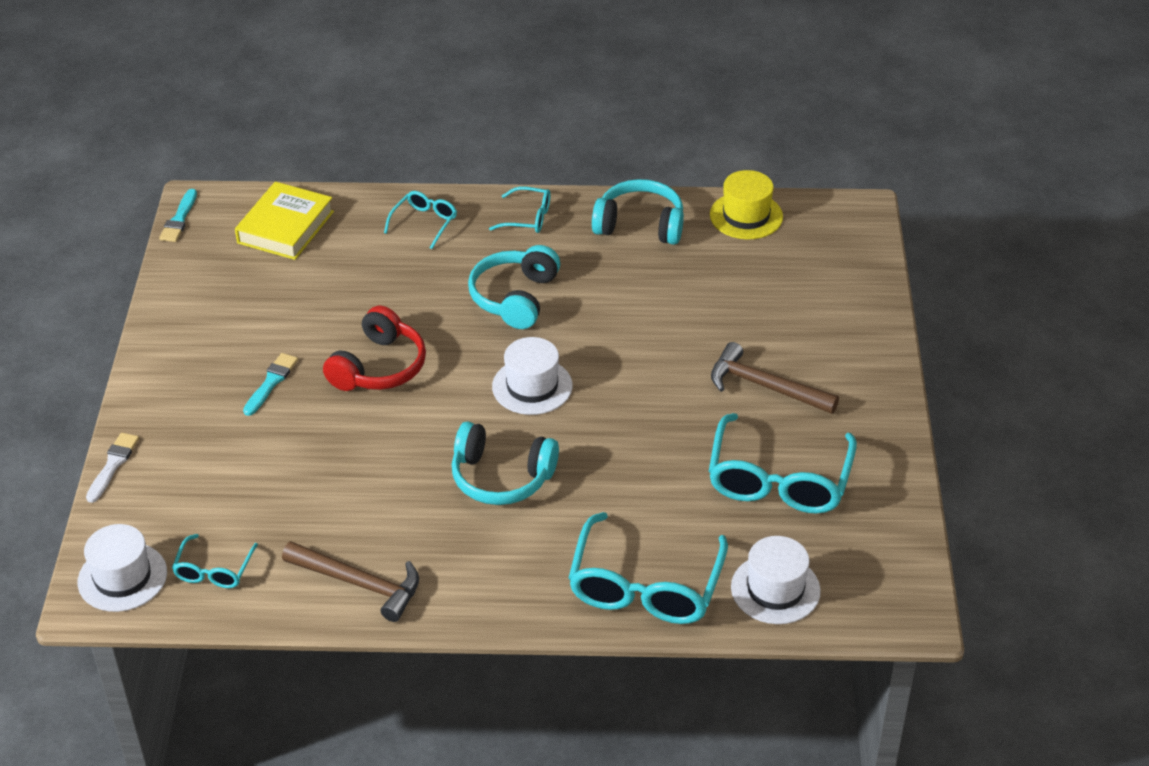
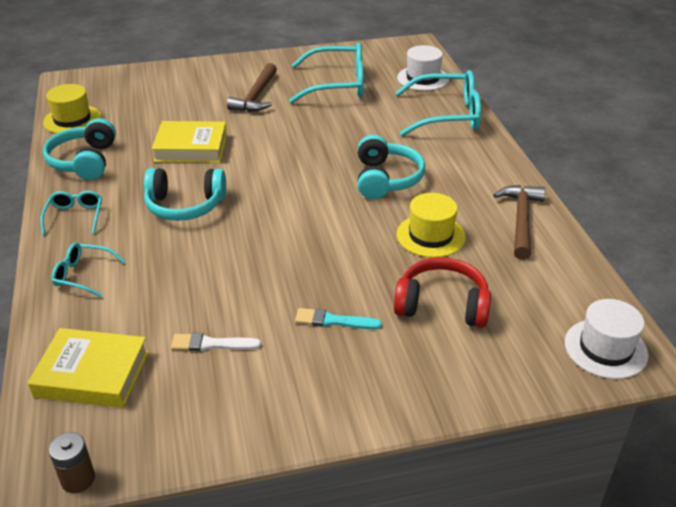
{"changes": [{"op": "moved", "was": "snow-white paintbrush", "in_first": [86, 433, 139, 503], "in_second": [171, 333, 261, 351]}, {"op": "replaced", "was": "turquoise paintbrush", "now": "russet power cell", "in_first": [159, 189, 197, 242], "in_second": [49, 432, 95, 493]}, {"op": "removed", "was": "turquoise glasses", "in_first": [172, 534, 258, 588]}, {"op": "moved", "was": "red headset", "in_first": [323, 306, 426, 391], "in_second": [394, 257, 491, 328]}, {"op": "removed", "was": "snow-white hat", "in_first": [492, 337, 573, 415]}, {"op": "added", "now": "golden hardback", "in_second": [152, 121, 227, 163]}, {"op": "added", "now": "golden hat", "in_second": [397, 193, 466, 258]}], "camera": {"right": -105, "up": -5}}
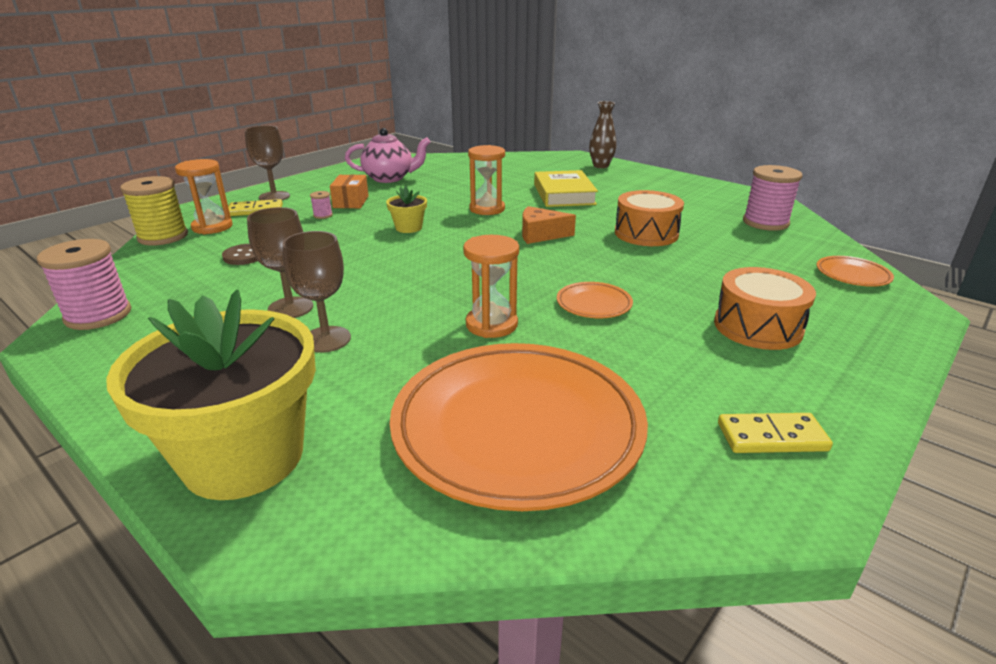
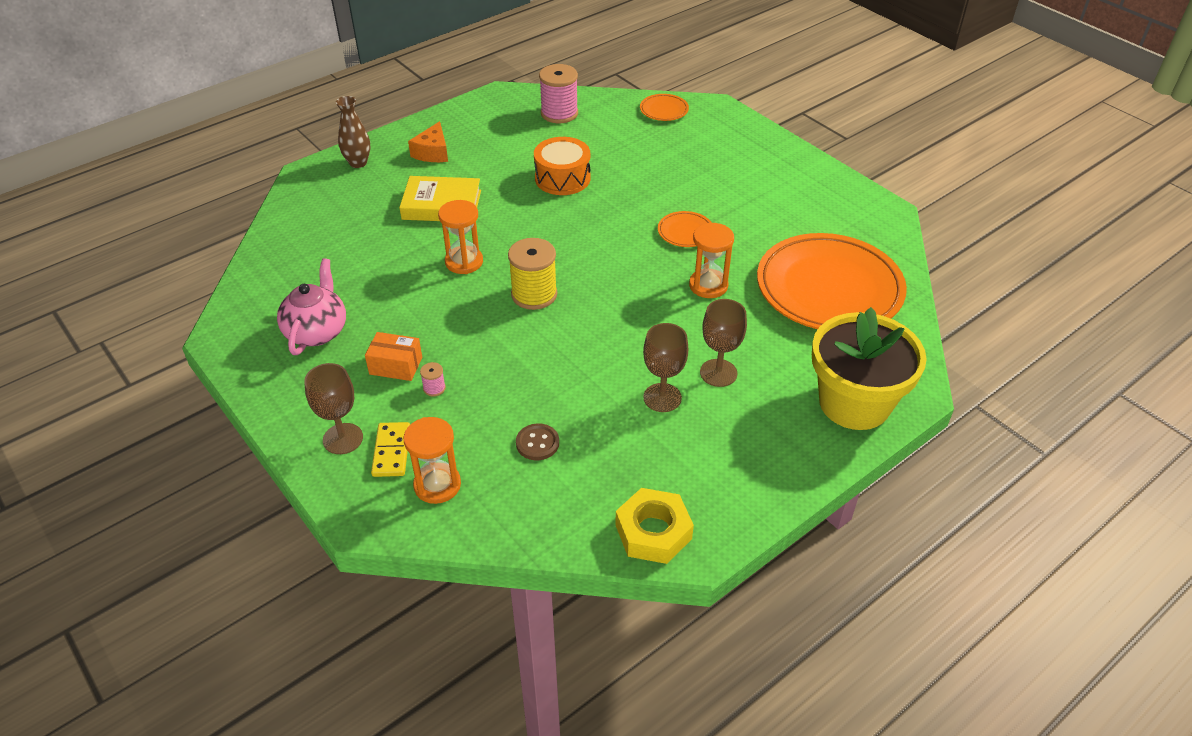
{"changes": [{"op": "replaced", "was": "rosy spool", "now": "golden hex nut", "in_first": [37, 239, 131, 330], "in_second": [615, 488, 694, 564]}, {"op": "moved", "was": "golden spool", "in_first": [120, 176, 188, 245], "in_second": [508, 238, 557, 310]}, {"op": "removed", "was": "golden flower pot", "in_first": [386, 186, 427, 233]}, {"op": "moved", "was": "bright orange cheese wedge", "in_first": [522, 206, 576, 244], "in_second": [408, 121, 448, 162]}, {"op": "removed", "was": "bright orange toy drum", "in_first": [714, 267, 816, 350]}, {"op": "removed", "was": "golden domino", "in_first": [718, 413, 833, 453]}], "camera": {"right": -80, "up": 15}}
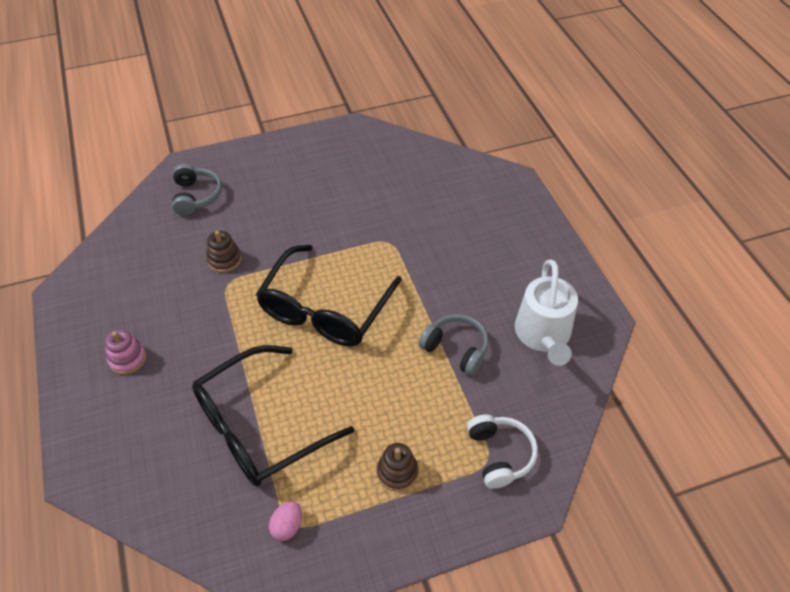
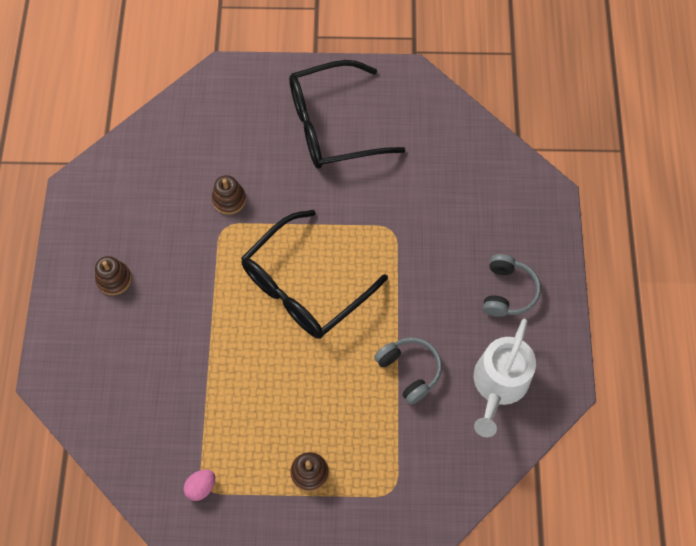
{"changes": [{"op": "recoloured", "was": "rosy stacking rings", "now": "russet stacking rings", "in_first": [105, 329, 147, 375], "in_second": [95, 256, 132, 295]}, {"op": "moved", "was": "gray headset", "in_first": [172, 164, 222, 216], "in_second": [483, 254, 541, 317]}, {"op": "moved", "was": "jet-black glasses", "in_first": [192, 345, 354, 486], "in_second": [289, 60, 406, 168]}, {"op": "removed", "was": "snow-white headset", "in_first": [467, 414, 538, 489]}], "camera": {"right": 20, "up": 15}}
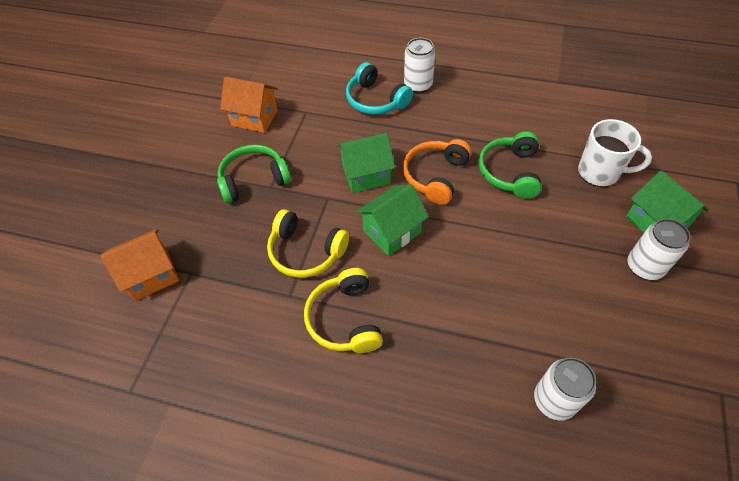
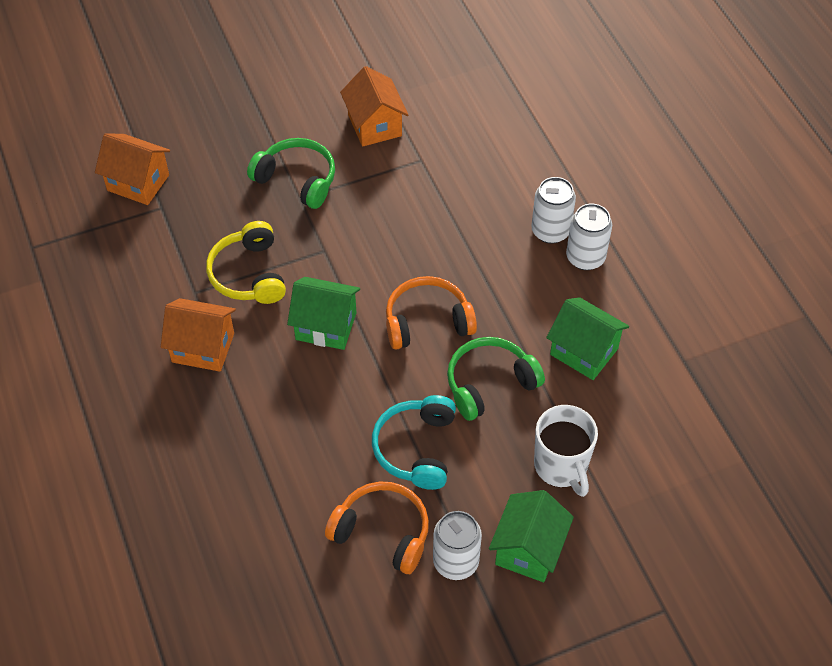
{"changes": [{"op": "replaced", "was": "golden headset", "now": "bright orange toy house", "in_first": [304, 268, 383, 353], "in_second": [161, 298, 236, 372]}, {"op": "moved", "was": "emerald toy house", "in_first": [337, 133, 395, 193], "in_second": [546, 297, 629, 380]}, {"op": "moved", "was": "turquoise headset", "in_first": [346, 62, 413, 115], "in_second": [372, 395, 456, 490]}, {"op": "moved", "was": "snow-white tin", "in_first": [534, 358, 596, 421], "in_second": [566, 204, 612, 270]}, {"op": "added", "now": "bright orange headset", "in_second": [325, 482, 429, 574]}], "camera": {"right": 50, "up": 0}}
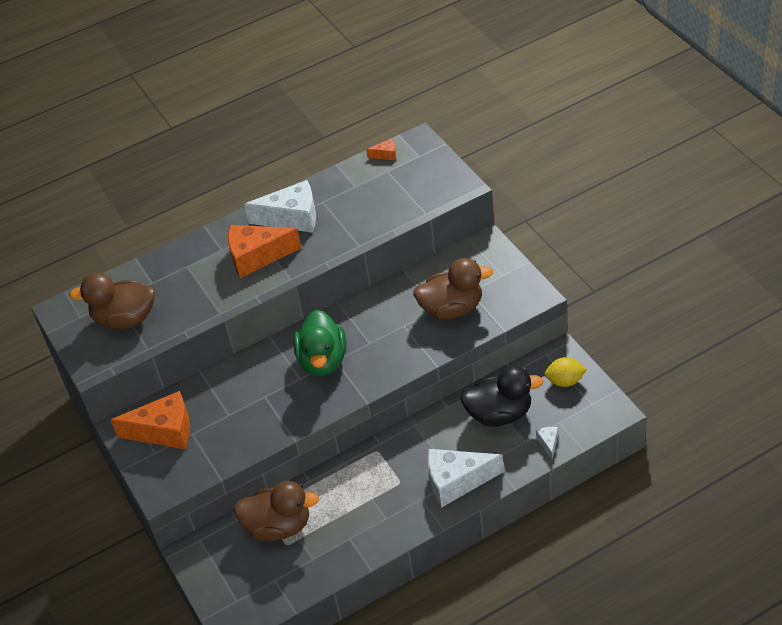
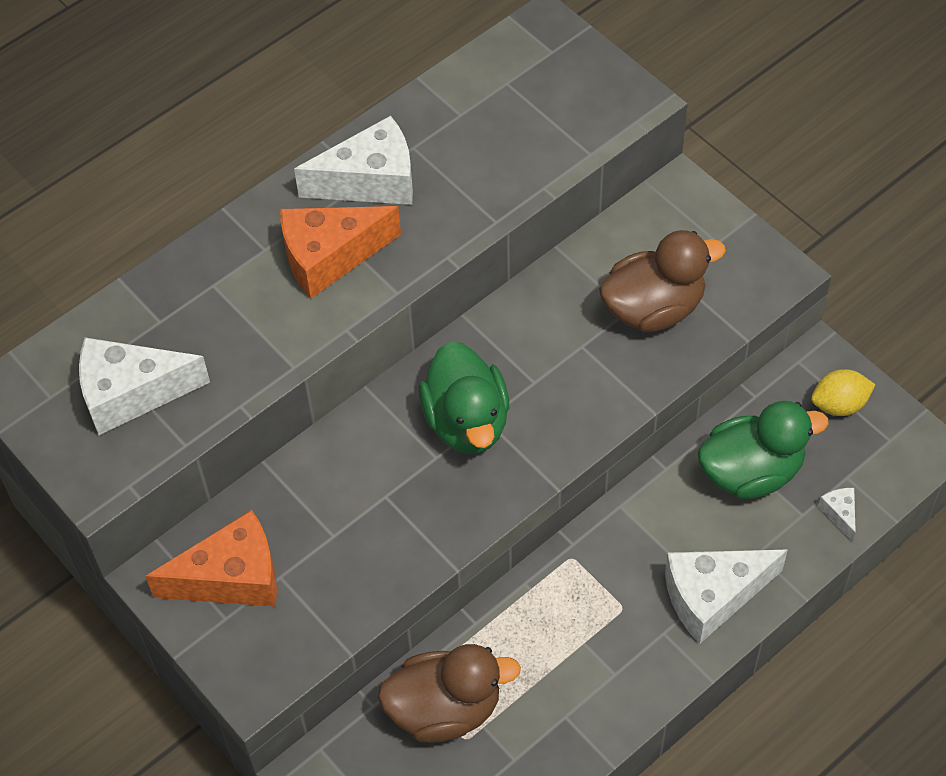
{"changes": [{"op": "replaced", "was": "russet toy duck", "now": "snow-white cheese wedge", "in_first": [69, 273, 155, 329], "in_second": [79, 337, 210, 435]}, {"op": "removed", "was": "bright orange cheese wedge", "in_first": [366, 139, 396, 160]}, {"op": "recoloured", "was": "jet-black toy duck", "now": "emerald toy duck", "in_first": [460, 366, 544, 427], "in_second": [698, 401, 829, 499]}], "camera": {"right": -15, "up": 10}}
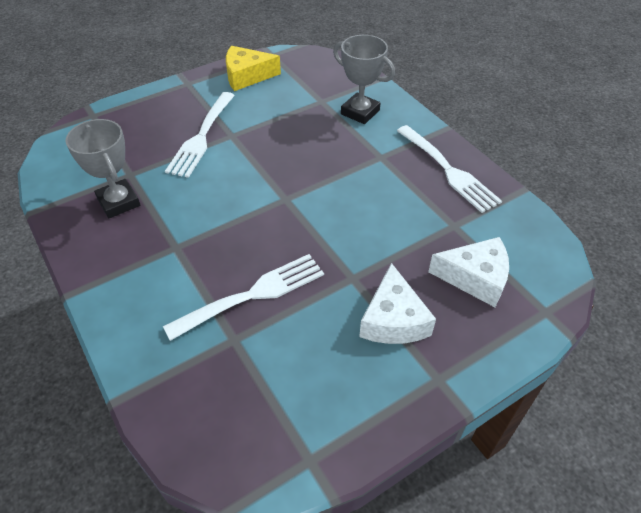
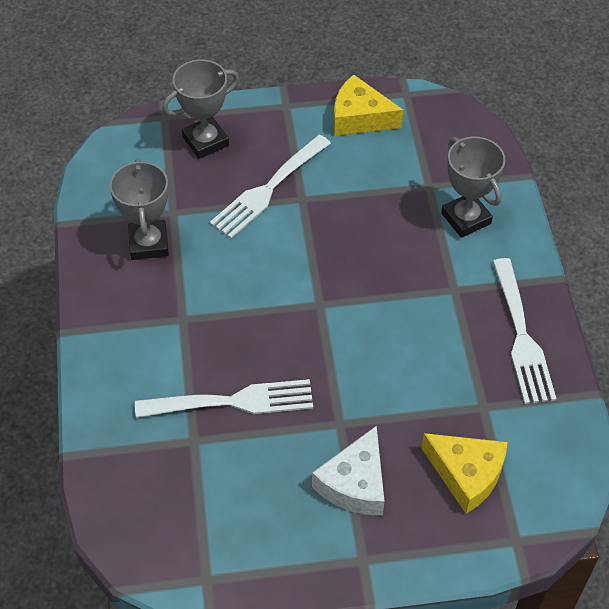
{"changes": [{"op": "recoloured", "was": "snow-white cheese wedge", "now": "golden cheese wedge", "in_first": [428, 237, 509, 307], "in_second": [421, 433, 508, 514]}, {"op": "added", "now": "gray trophy", "in_second": [163, 59, 239, 159]}], "camera": {"right": 25, "up": 5}}
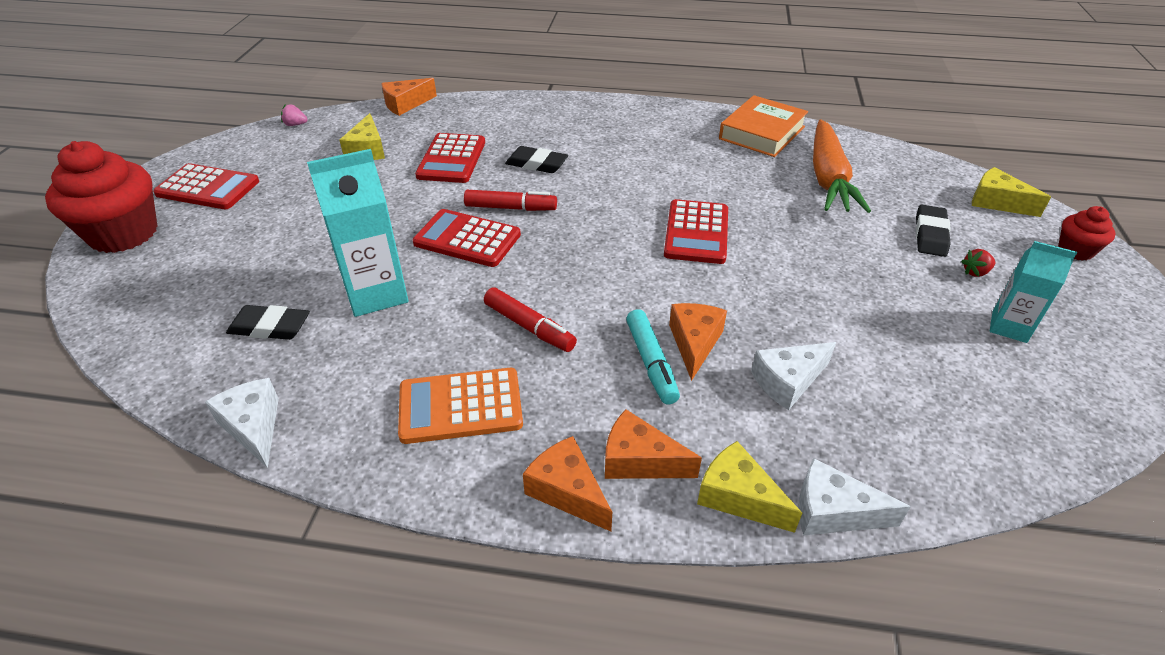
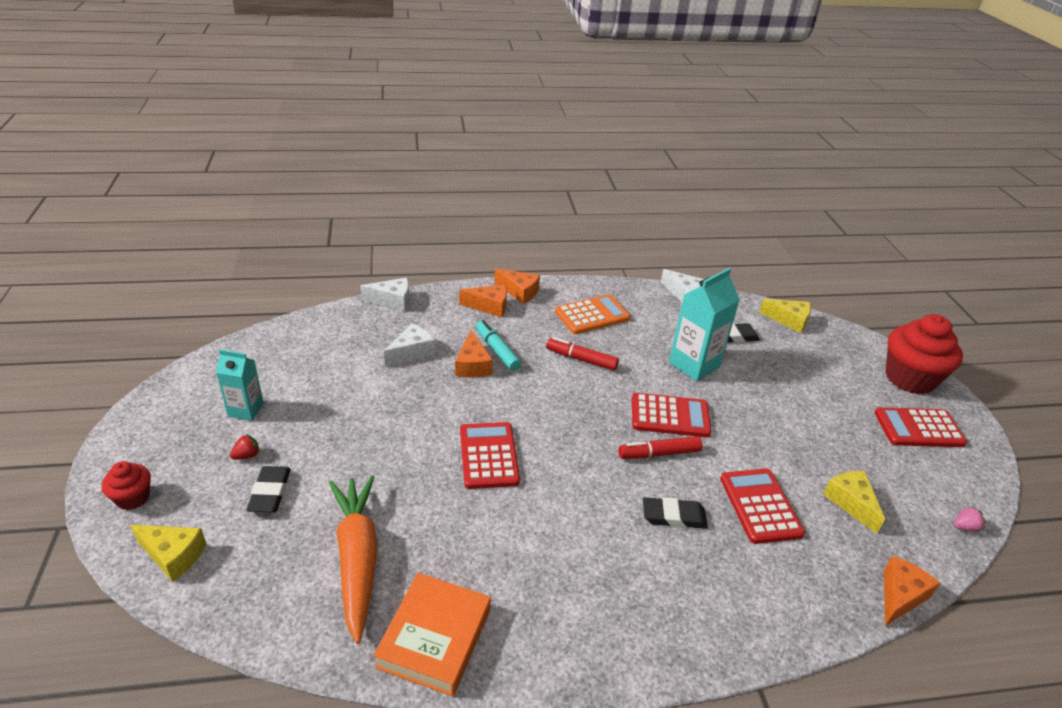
{"changes": [{"op": "moved", "was": "golden cheese wedge", "in_first": [697, 441, 802, 533], "in_second": [759, 299, 811, 333]}], "camera": {"right": 160, "up": -5}}
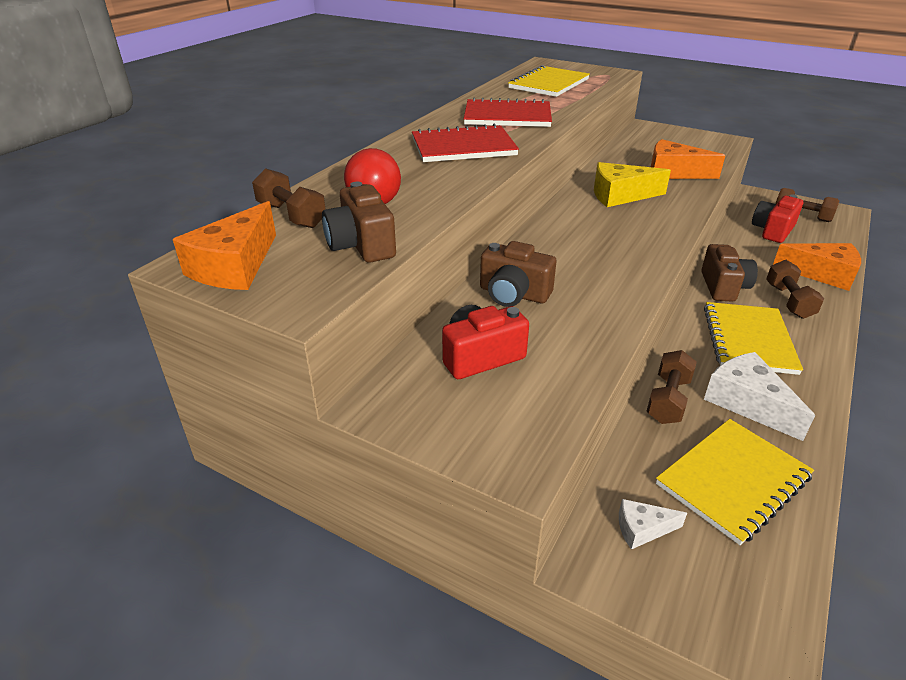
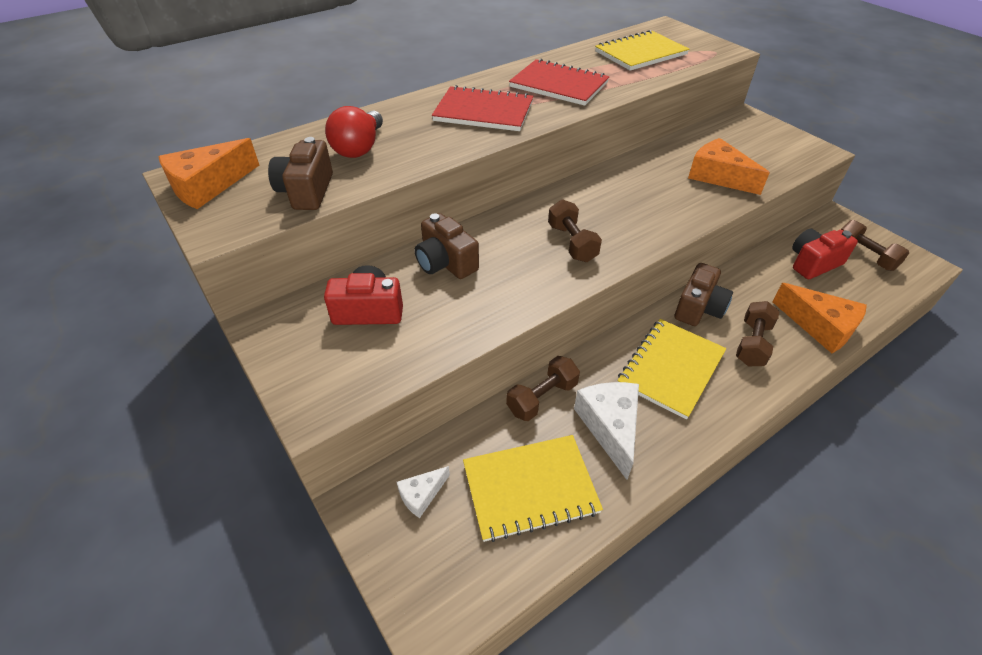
{"changes": [{"op": "moved", "was": "russet free weight", "in_first": [252, 168, 326, 228], "in_second": [548, 199, 602, 262]}, {"op": "removed", "was": "golden cheese wedge", "in_first": [594, 162, 671, 207]}, {"op": "turned", "was": "snow-white cheese wedge", "in_first": [619, 499, 687, 550], "in_second": [397, 466, 450, 518], "clockwise": -60}], "camera": {"right": 25, "up": 10}}
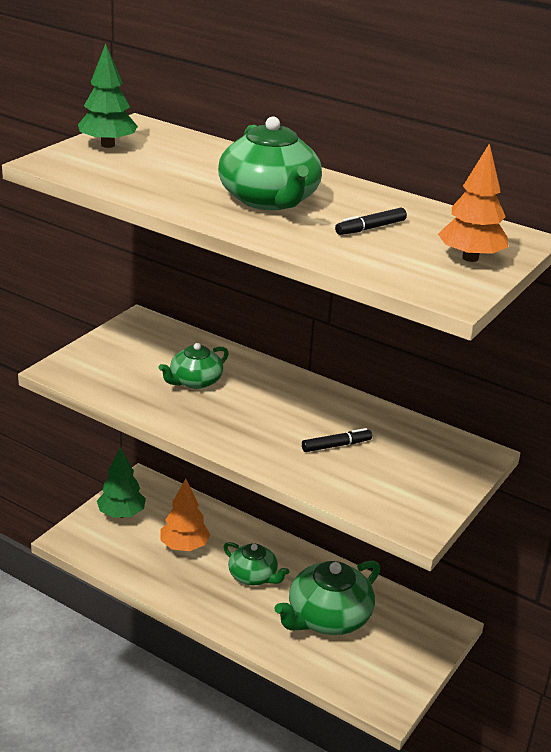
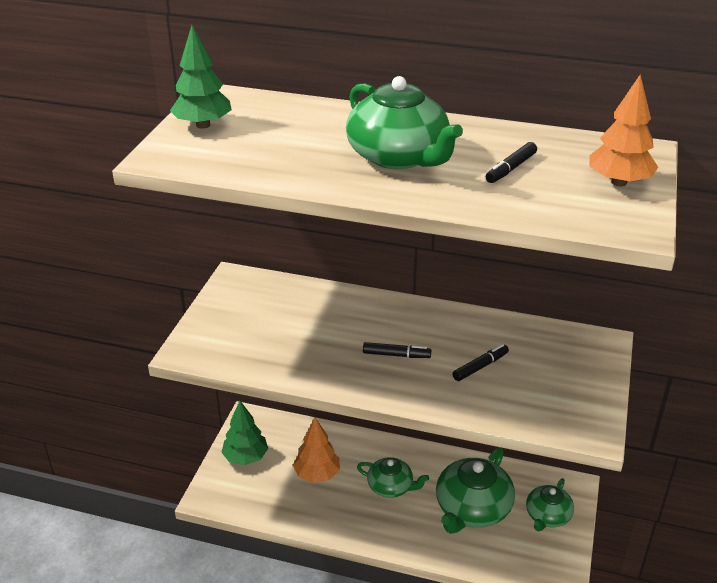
{"changes": [{"op": "moved", "was": "emerald teapot", "in_first": [158, 343, 229, 389], "in_second": [526, 478, 574, 532]}, {"op": "added", "now": "jet-black marker", "in_second": [363, 342, 431, 358]}], "camera": {"right": -15, "up": 5}}
